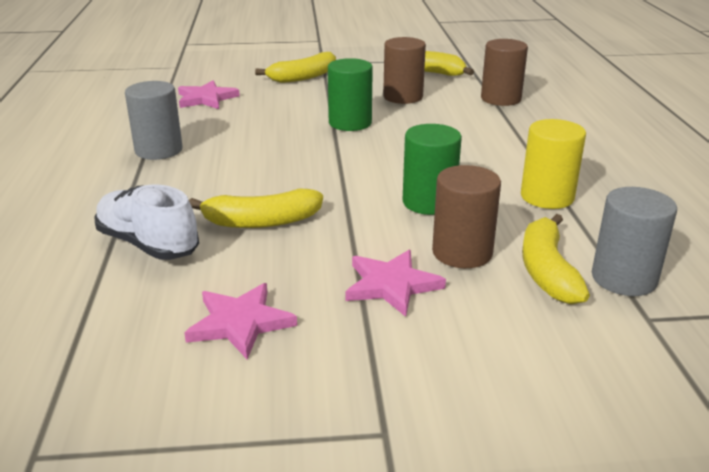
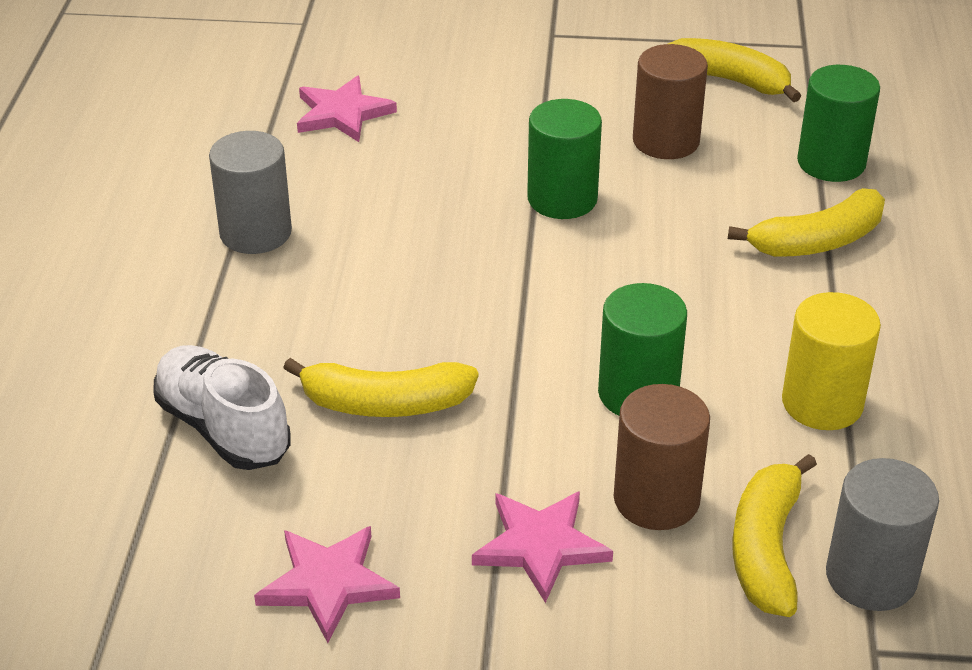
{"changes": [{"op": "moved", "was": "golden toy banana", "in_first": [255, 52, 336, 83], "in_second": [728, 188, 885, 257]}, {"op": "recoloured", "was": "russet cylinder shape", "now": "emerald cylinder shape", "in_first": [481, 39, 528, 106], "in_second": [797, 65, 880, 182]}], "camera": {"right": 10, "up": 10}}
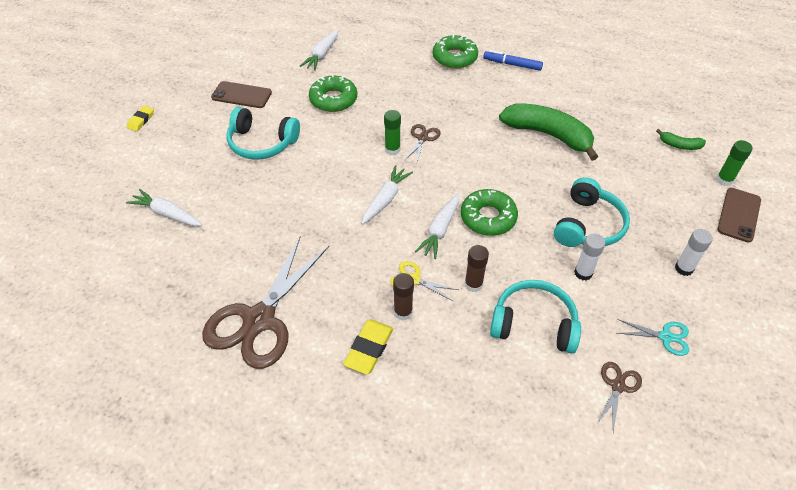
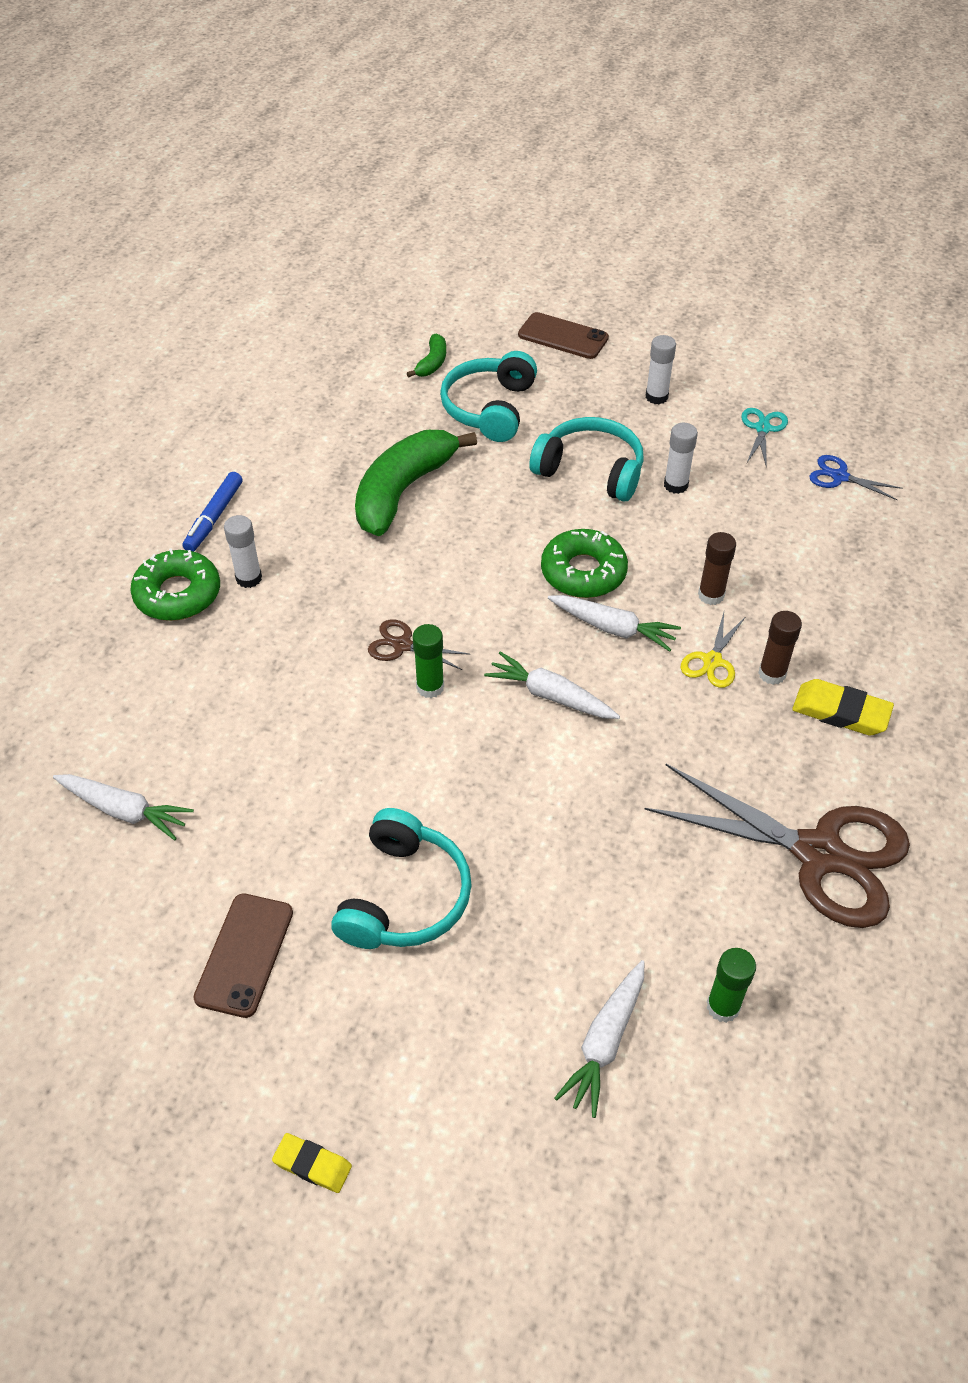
{"changes": [{"op": "removed", "was": "emerald glazed donut", "in_first": [309, 74, 357, 112]}, {"op": "moved", "was": "turquoise headset", "in_first": [490, 280, 581, 354], "in_second": [440, 351, 537, 442]}, {"op": "recoloured", "was": "russet shears", "now": "royal blue shears", "in_first": [596, 362, 642, 432], "in_second": [809, 455, 902, 500]}, {"op": "moved", "was": "emerald stick of glue", "in_first": [716, 140, 753, 186], "in_second": [707, 948, 756, 1023]}, {"op": "added", "now": "snow-white stick of glue", "in_second": [224, 515, 262, 588]}], "camera": {"right": -90, "up": 0}}
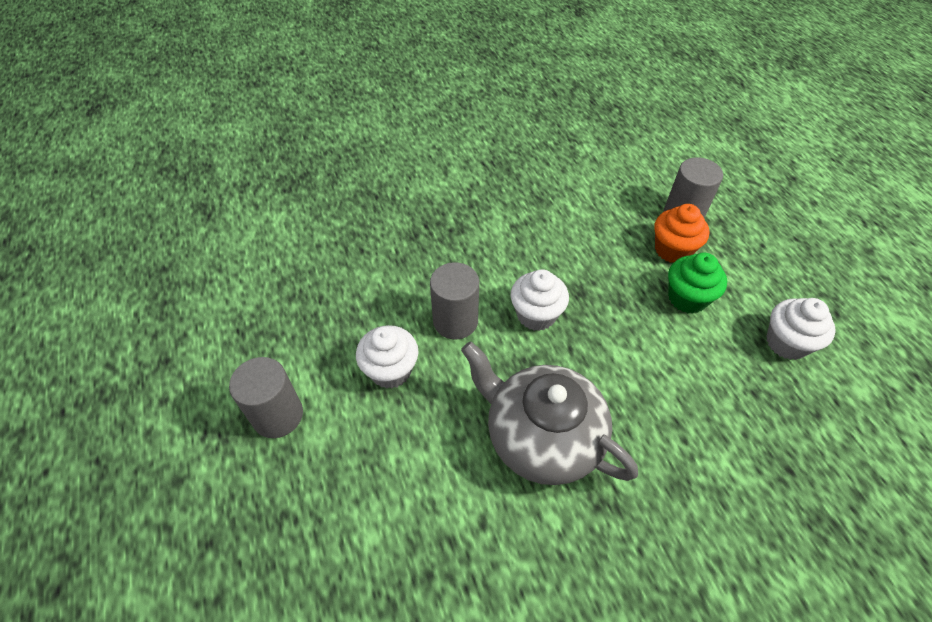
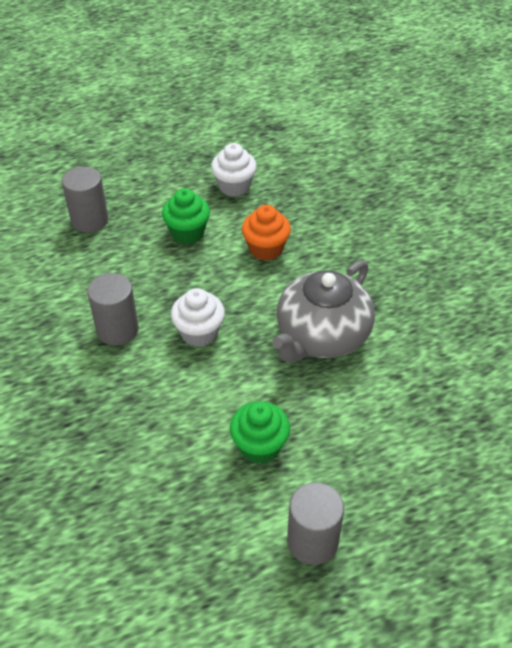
{"changes": [{"op": "recoloured", "was": "snow-white fairy cake", "now": "emerald fairy cake", "in_first": [356, 325, 419, 389], "in_second": [230, 401, 290, 464]}, {"op": "moved", "was": "gray cylinder shape", "in_first": [430, 262, 479, 340], "in_second": [87, 273, 139, 345]}, {"op": "moved", "was": "bright orange fairy cake", "in_first": [654, 204, 709, 263], "in_second": [242, 205, 291, 261]}], "camera": {"right": -90, "up": -5}}
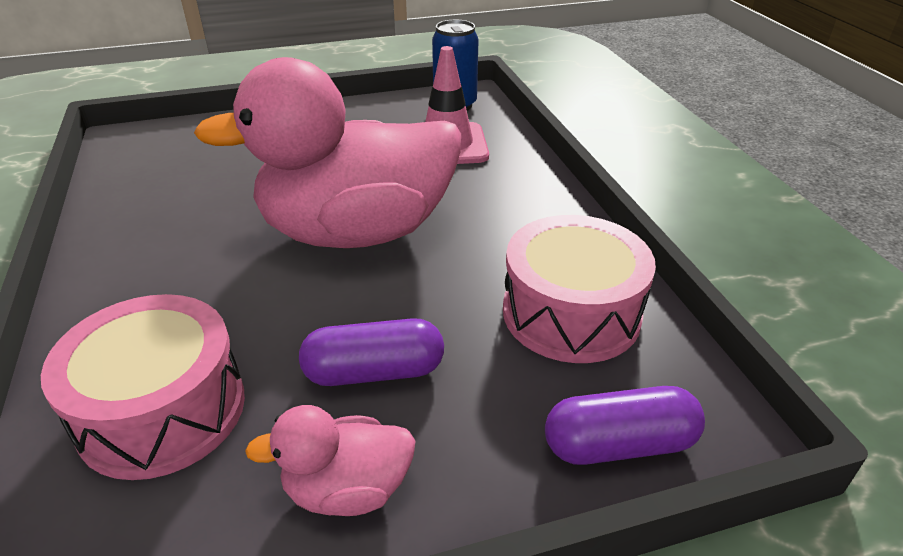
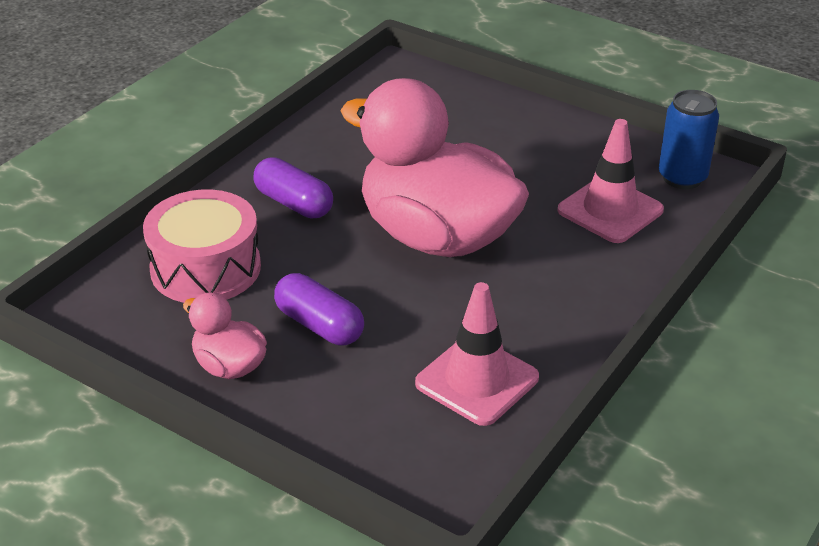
{"changes": [{"op": "replaced", "was": "rosy toy drum", "now": "rosy road cone", "in_first": [503, 215, 656, 363], "in_second": [415, 282, 539, 426]}, {"op": "moved", "was": "violet pill", "in_first": [545, 386, 705, 465], "in_second": [253, 157, 333, 218]}], "camera": {"right": 50, "up": 0}}
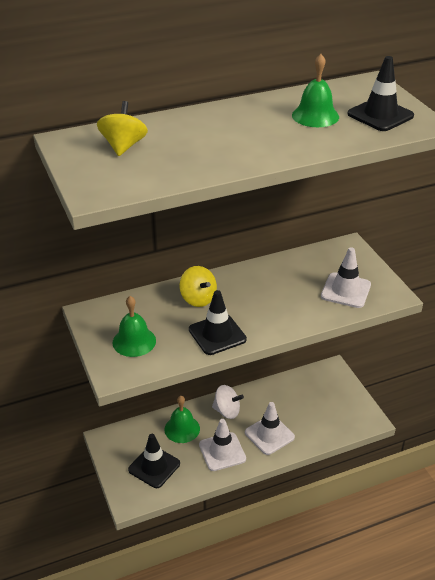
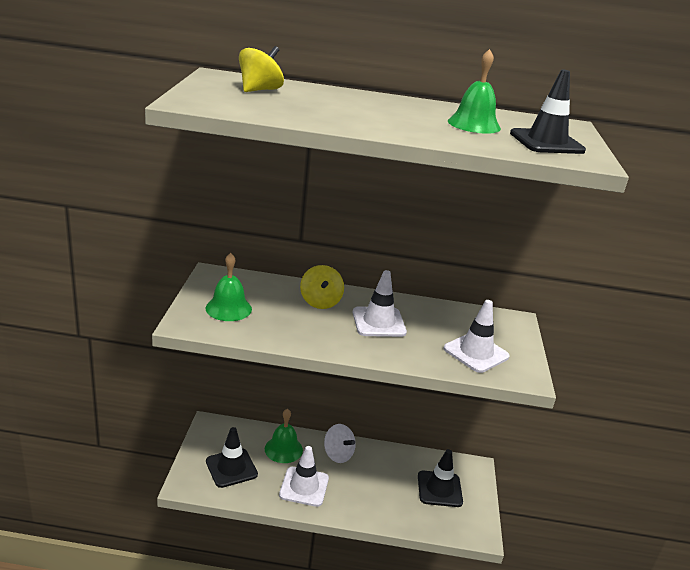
{"changes": [{"op": "moved", "was": "jet-black road cone", "in_first": [189, 290, 247, 355], "in_second": [418, 449, 463, 507]}, {"op": "moved", "was": "snow-white road cone", "in_first": [245, 402, 295, 455], "in_second": [353, 270, 407, 337]}], "camera": {"right": 25, "up": -10}}
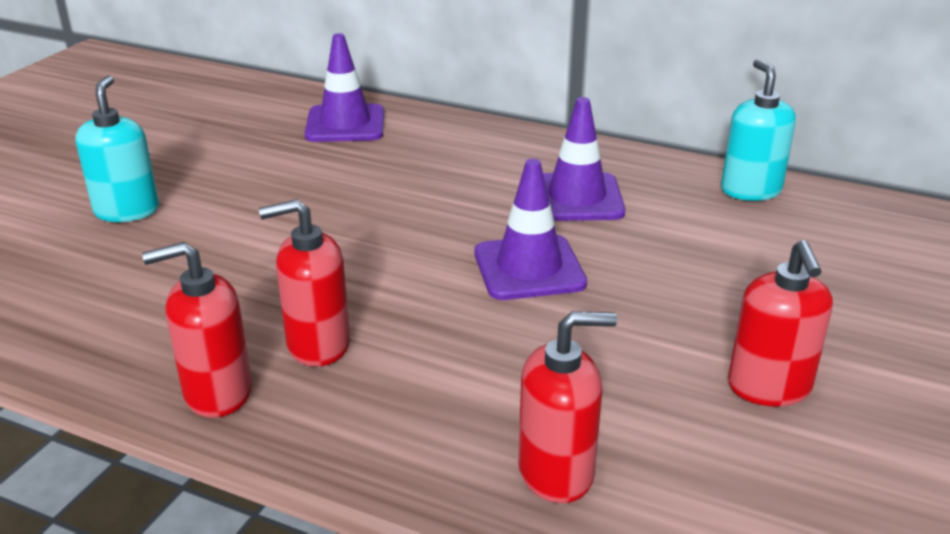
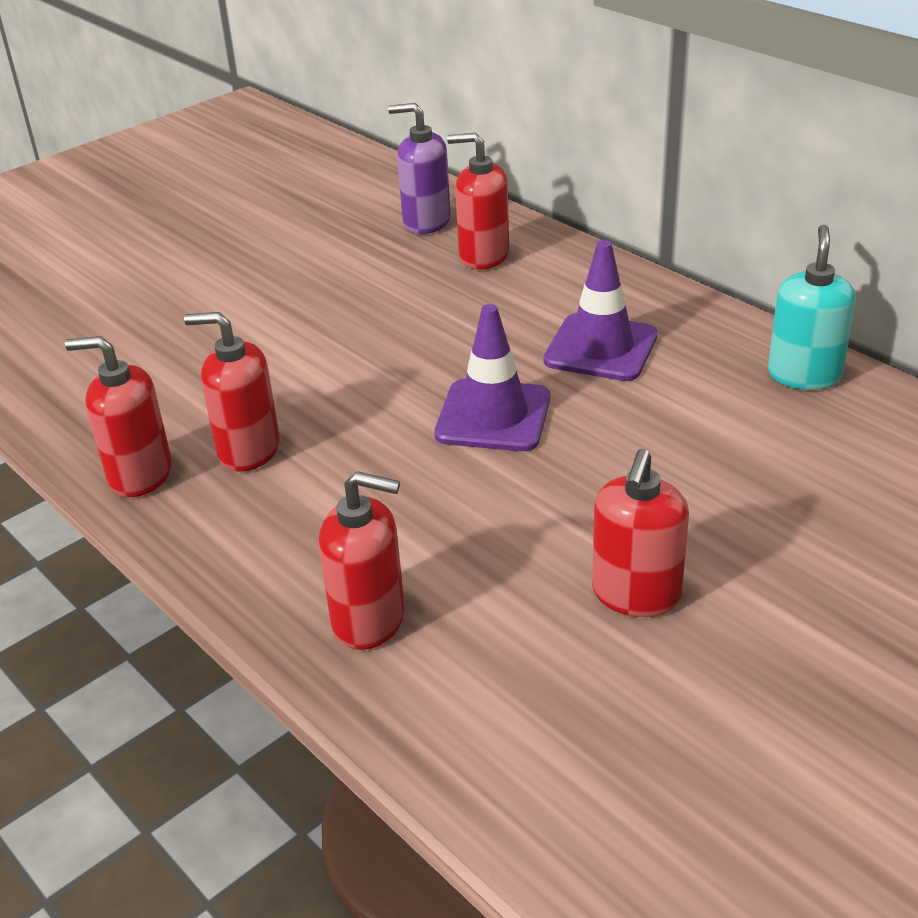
{"changes": [{"op": "removed", "was": "turquoise pump bottle", "in_first": [75, 75, 159, 222]}, {"op": "replaced", "was": "violet road cone", "now": "violet pump bottle", "in_first": [305, 33, 384, 142], "in_second": [388, 103, 451, 234]}, {"op": "added", "now": "red pump bottle", "in_second": [447, 133, 509, 270]}], "camera": {"right": 25, "up": 5}}
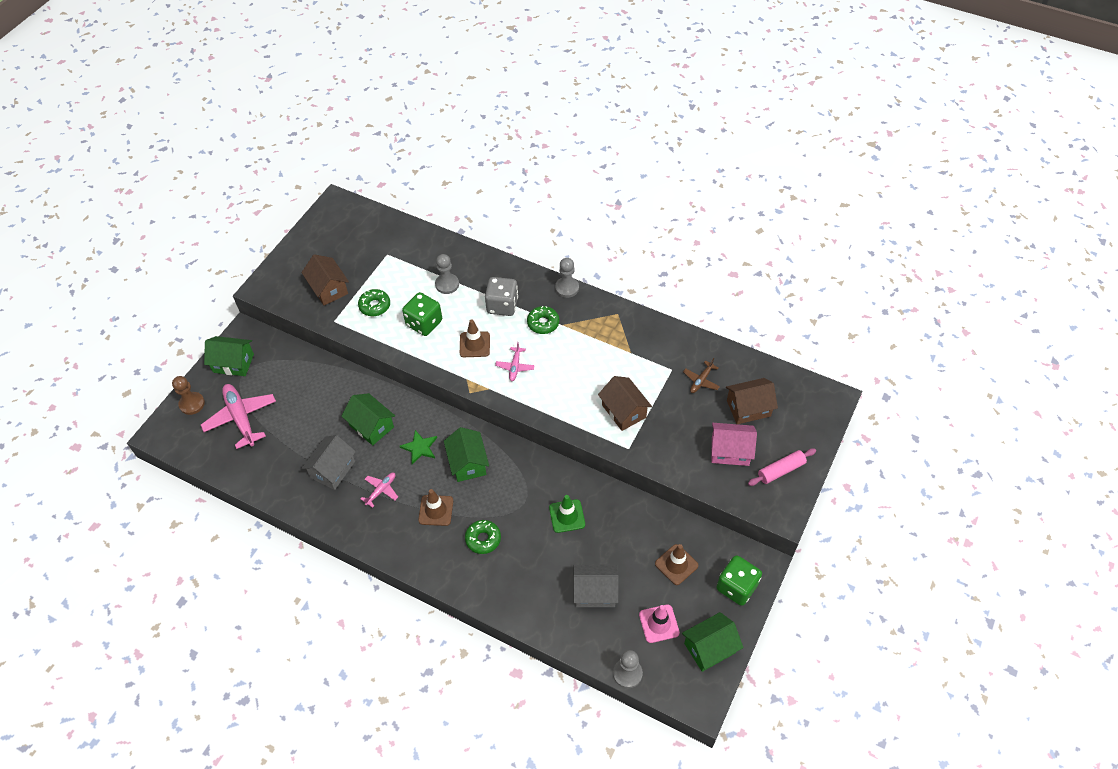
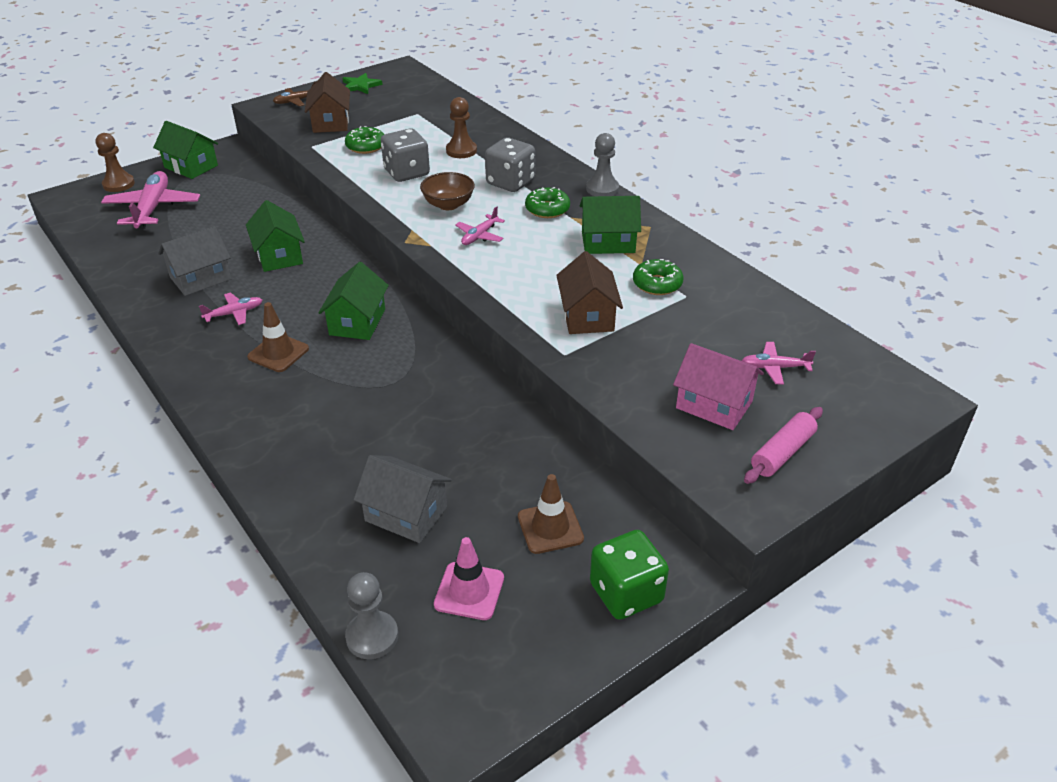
{"changes": [{"op": "moved", "was": "emerald five-pointed star", "in_first": [400, 430, 437, 464], "in_second": [343, 73, 383, 94]}, {"op": "recoloured", "was": "emerald dice", "now": "gray dice", "in_first": [402, 292, 442, 336], "in_second": [381, 128, 430, 182]}, {"op": "recoloured", "was": "gray chess pawn", "now": "russet chess pawn", "in_first": [435, 254, 459, 294], "in_second": [446, 97, 477, 158]}, {"op": "replaced", "was": "russet road cone", "now": "russet bowl", "in_first": [460, 320, 490, 357], "in_second": [420, 172, 475, 210]}, {"op": "moved", "was": "emerald glazed donut", "in_first": [465, 520, 501, 554], "in_second": [633, 259, 683, 295]}, {"op": "removed", "was": "emerald road cone", "in_first": [549, 495, 585, 533]}, {"op": "moved", "was": "emerald toy house", "in_first": [682, 612, 744, 672], "in_second": [580, 196, 641, 254]}, {"op": "moved", "was": "russet plane", "in_first": [683, 358, 720, 393], "in_second": [273, 82, 316, 106]}, {"op": "replaced", "was": "russet toy house", "now": "rosy plane", "in_first": [726, 378, 778, 424], "in_second": [742, 342, 816, 385]}, {"op": "turned", "was": "rosy pastry roller", "in_first": [748, 448, 816, 486], "in_second": [744, 407, 823, 484], "clockwise": -45}], "camera": {"right": 25, "up": -15}}
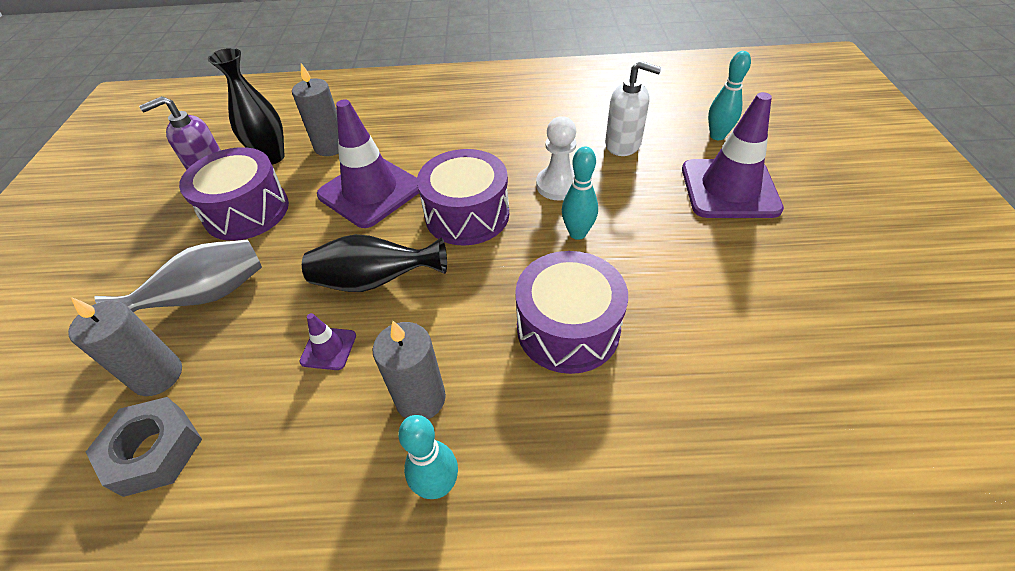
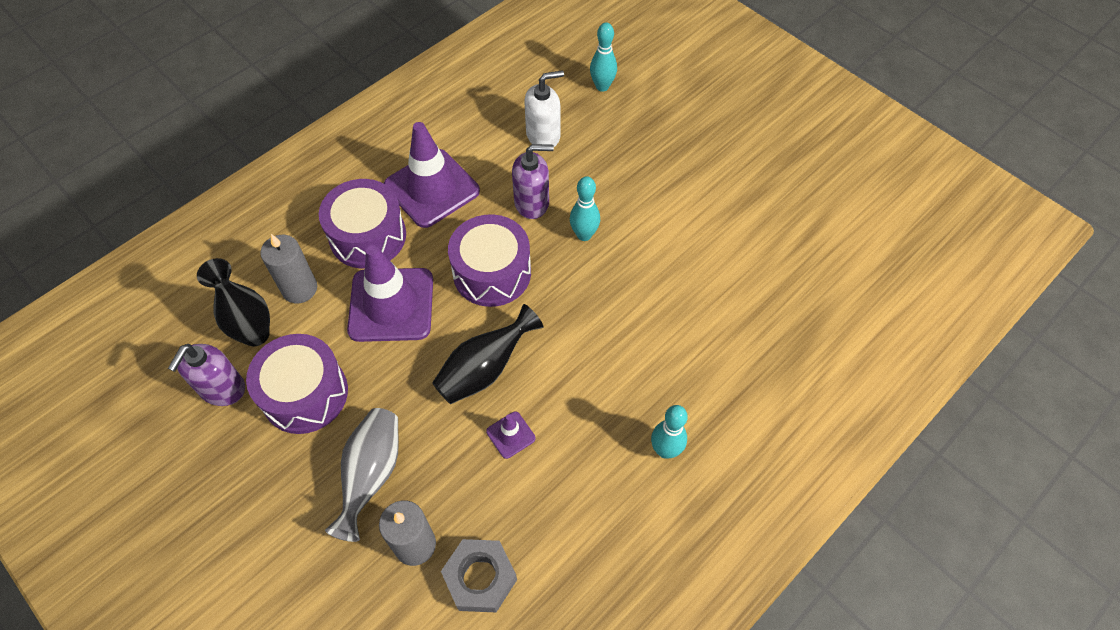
{"changes": [{"op": "removed", "was": "gray pillar candle", "in_first": [372, 321, 446, 419]}, {"op": "moved", "was": "violet toy drum", "in_first": [515, 251, 628, 374], "in_second": [319, 179, 406, 269]}, {"op": "replaced", "was": "snow-white chess pawn", "now": "violet pump bottle", "in_first": [536, 116, 576, 201], "in_second": [512, 144, 554, 219]}, {"op": "moved", "was": "violet road cone", "in_first": [682, 92, 784, 218], "in_second": [384, 122, 480, 228]}], "camera": {"right": -45, "up": 10}}
